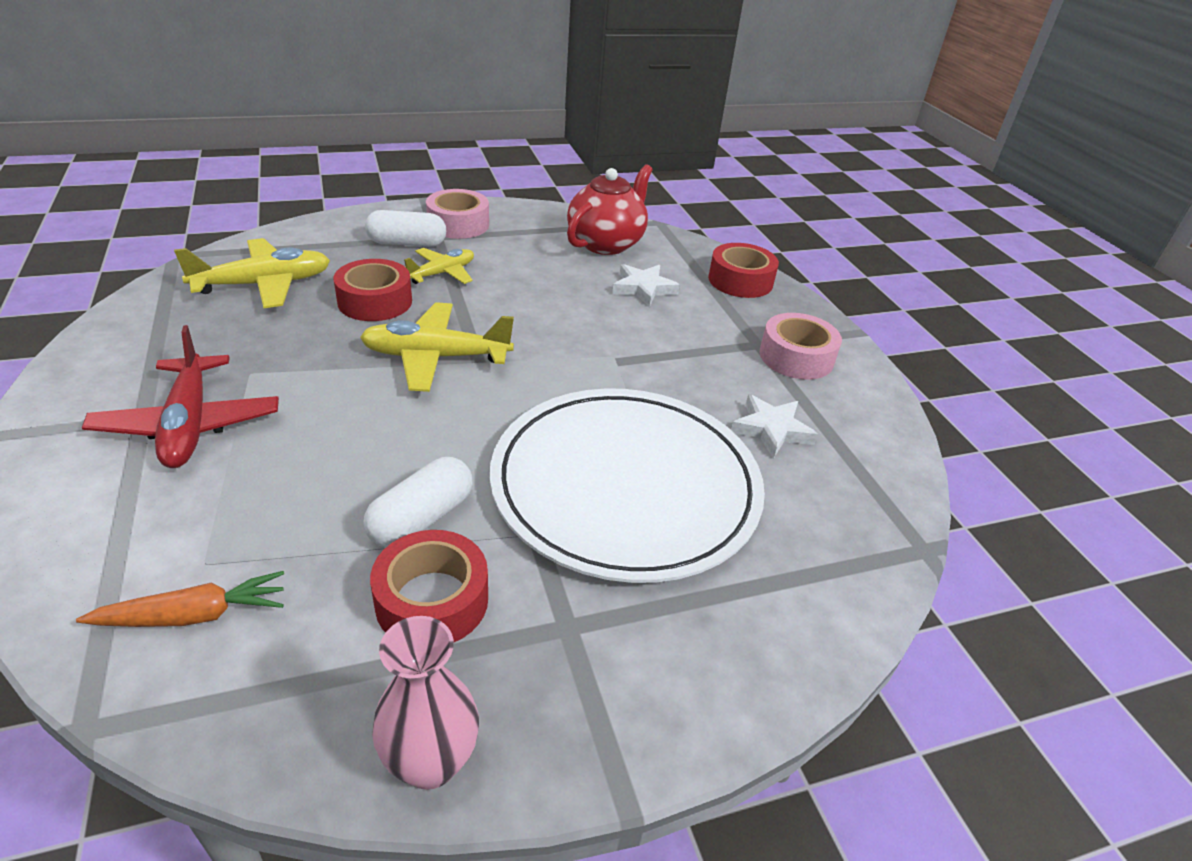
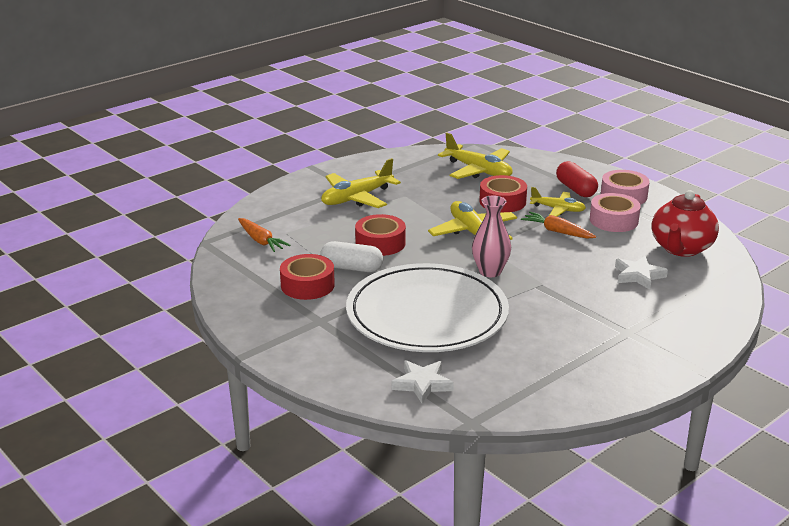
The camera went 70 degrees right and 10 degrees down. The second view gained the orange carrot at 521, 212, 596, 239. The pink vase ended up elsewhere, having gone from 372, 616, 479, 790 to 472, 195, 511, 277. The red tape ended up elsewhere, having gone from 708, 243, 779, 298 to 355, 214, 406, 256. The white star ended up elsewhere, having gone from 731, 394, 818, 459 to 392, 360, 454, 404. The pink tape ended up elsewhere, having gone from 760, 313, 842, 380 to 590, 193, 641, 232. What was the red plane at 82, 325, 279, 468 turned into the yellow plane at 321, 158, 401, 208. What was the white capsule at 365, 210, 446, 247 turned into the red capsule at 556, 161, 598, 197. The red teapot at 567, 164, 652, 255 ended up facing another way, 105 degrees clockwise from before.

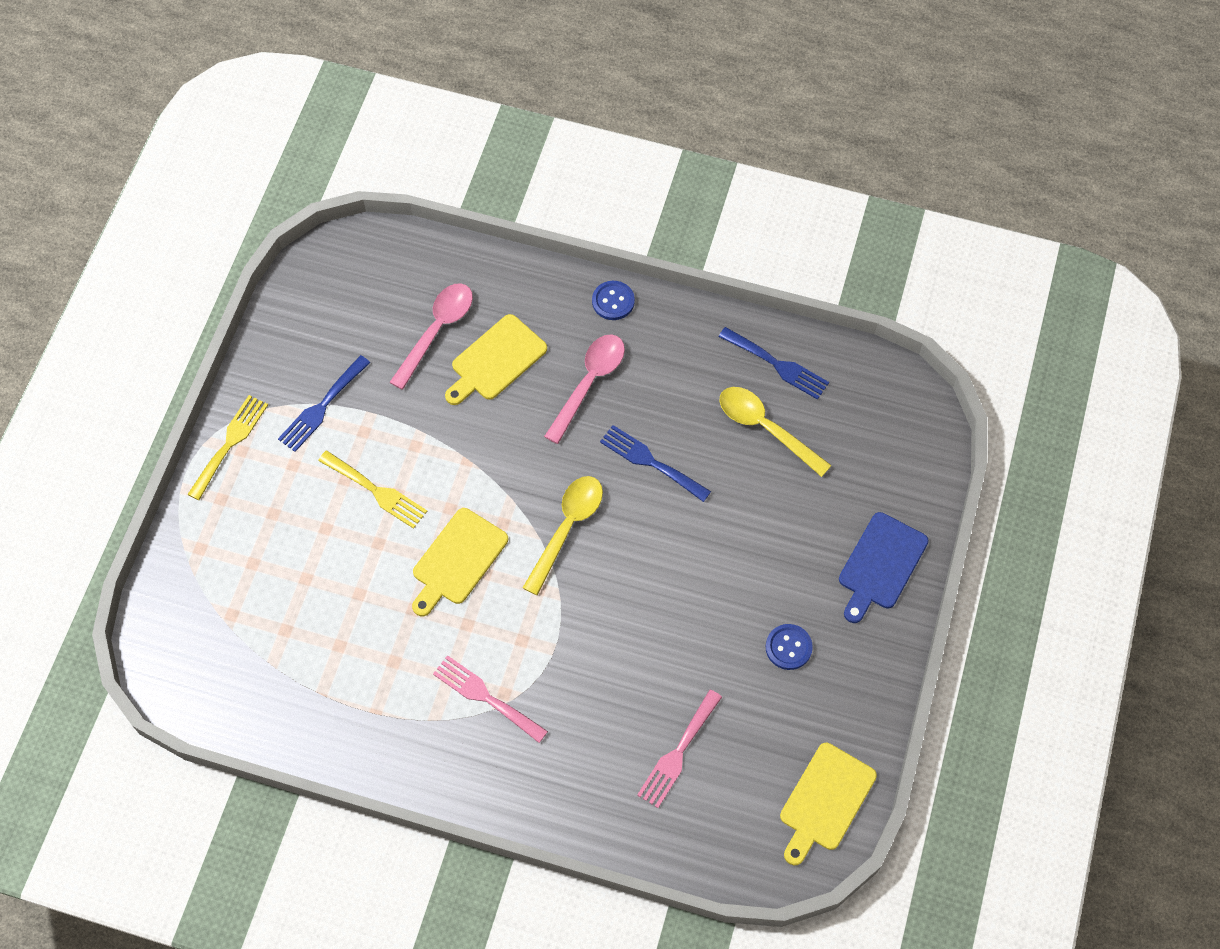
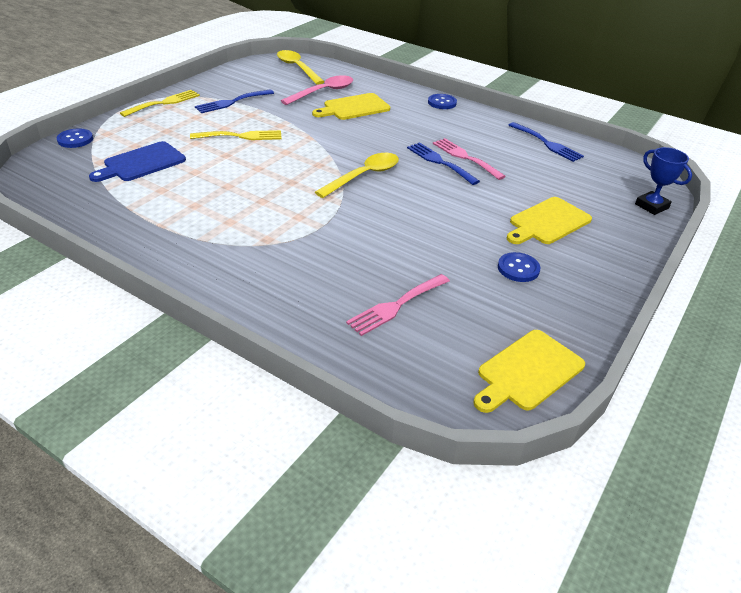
The camera went 15 degrees right and 25 degrees down. The second view lost the pink spoon at 544, 335, 625, 444. The second view gained the blue button at 57, 128, 93, 148. The second view gained the blue trophy at 635, 147, 692, 215. The yellow cutting board ended up elsewhere, having gone from 412, 508, 508, 616 to 506, 197, 592, 244. The pink fork ended up elsewhere, having gone from 433, 655, 548, 743 to 433, 138, 506, 180. The yellow spoon ended up elsewhere, having gone from 719, 387, 832, 477 to 277, 50, 324, 85. The blue cutting board ended up elsewhere, having gone from 839, 512, 929, 623 to 89, 141, 186, 182. The yellow fork at 318, 450, 427, 529 ended up facing another way, 60 degrees counterclockwise from before.

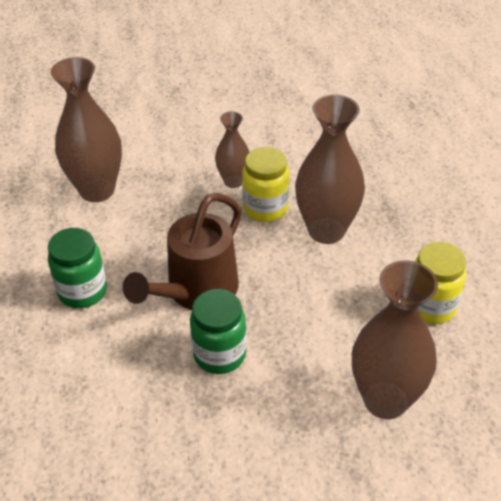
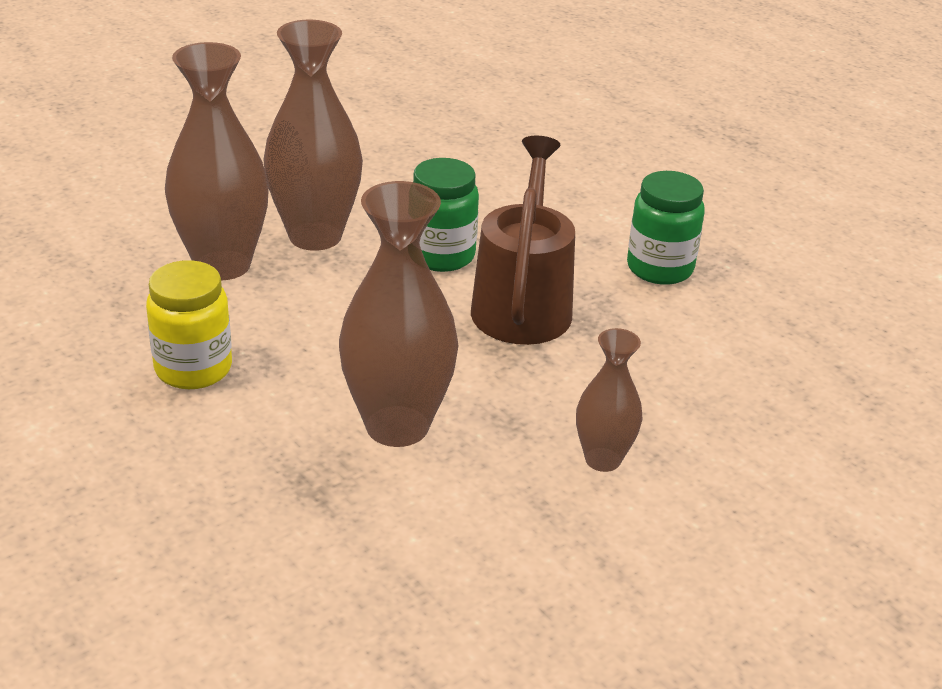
The camera went 150 degrees right and 10 degrees down. The second view lost the yellow jar at 242, 147, 289, 222. The brown vase ended up elsewhere, having gone from 51, 57, 122, 202 to 264, 20, 363, 251.

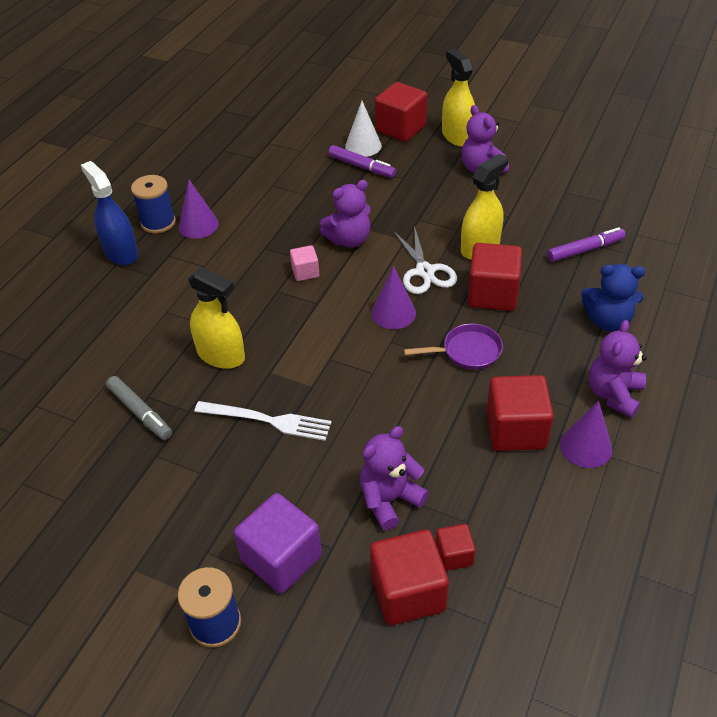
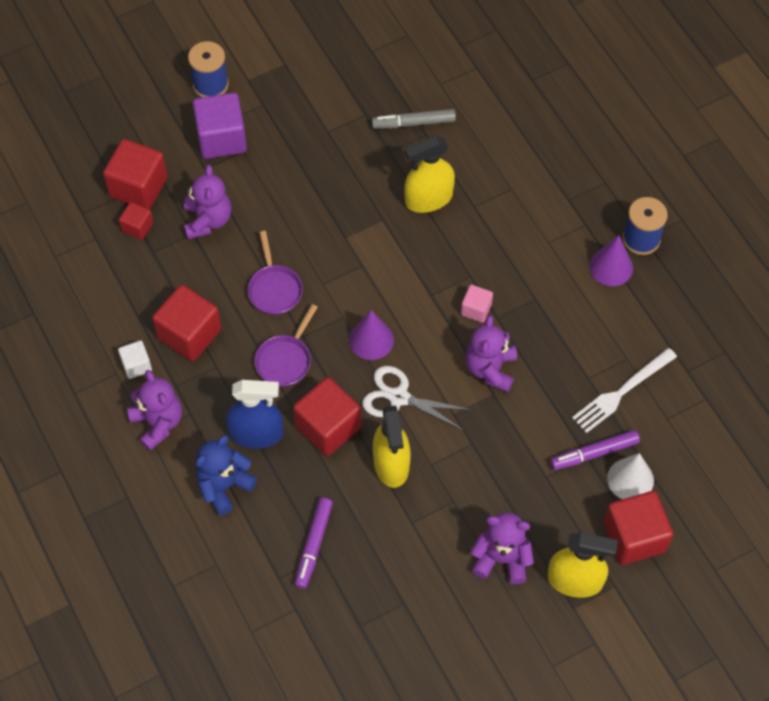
The camera went 125 degrees right and 15 degrees up. The second view gained the purple pan at 248, 231, 303, 315. The blue spray bottle ended up elsewhere, having gone from 81, 161, 139, 265 to 226, 380, 283, 449. The white fork ended up elsewhere, having gone from 194, 401, 332, 441 to 572, 348, 677, 433. Where the purple cone stood at 560, 401, 612, 468, the white cube came to stand at 118, 340, 152, 379.

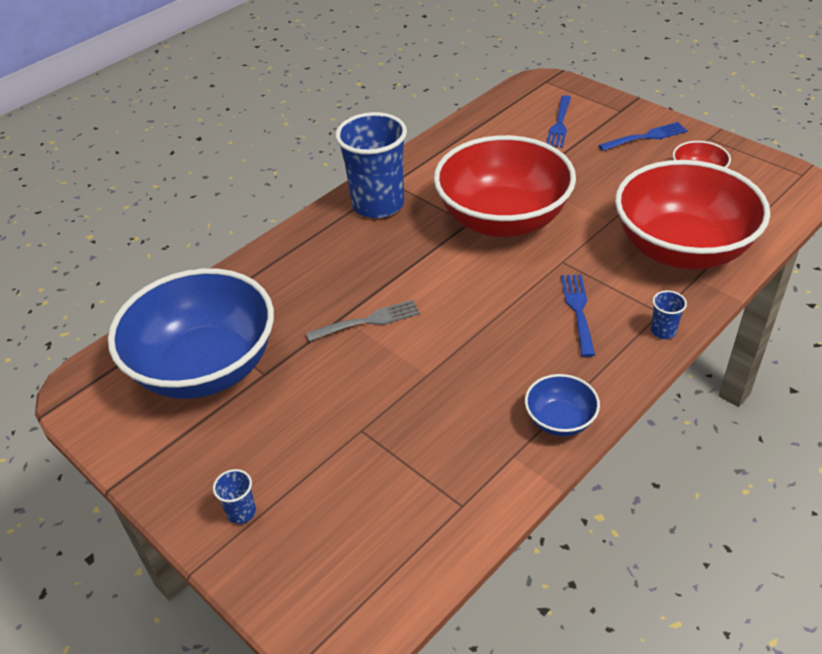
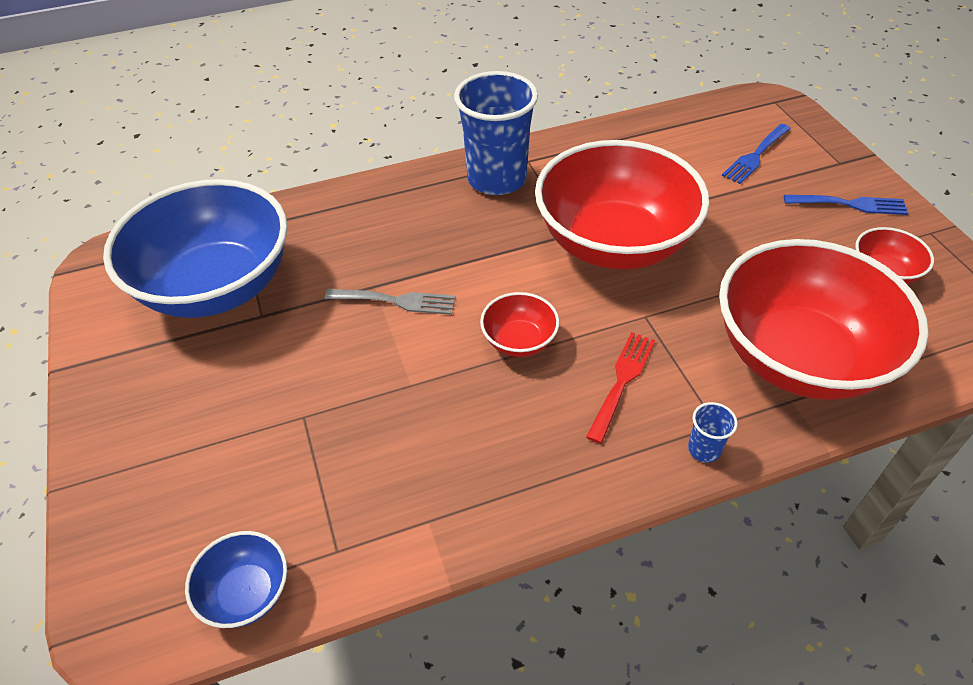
The camera went 25 degrees right and 5 degrees up. The second view lost the blue cup at 213, 469, 256, 524. The second view gained the red bowl at 480, 292, 559, 357. The blue bowl ended up elsewhere, having gone from 525, 374, 600, 436 to 185, 531, 287, 628. What was the blue fork at 561, 274, 595, 357 turned into the red fork at 586, 332, 655, 444.

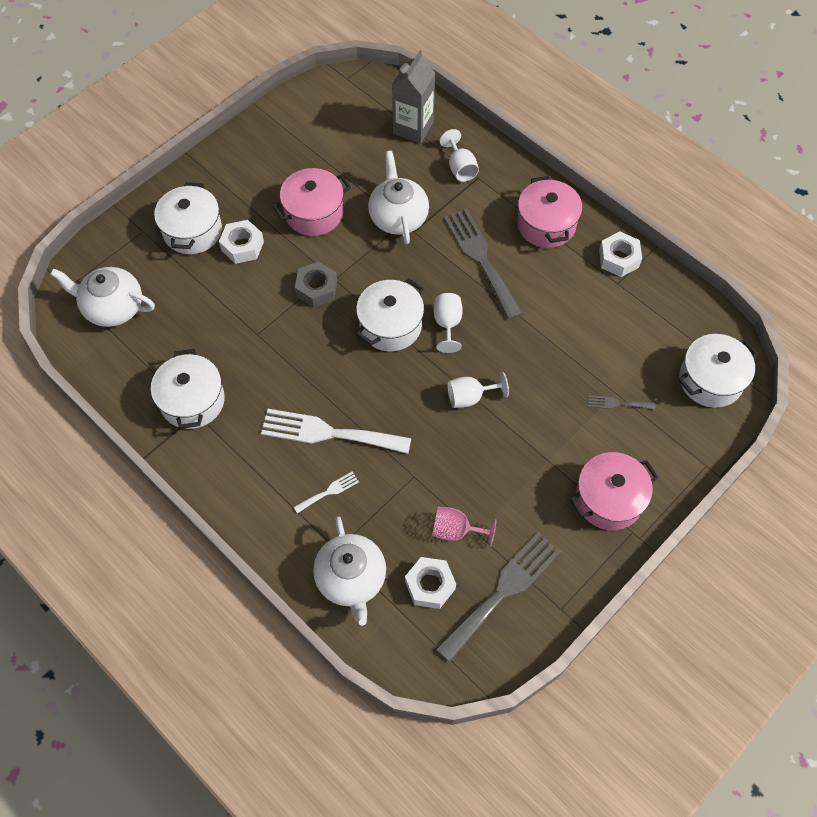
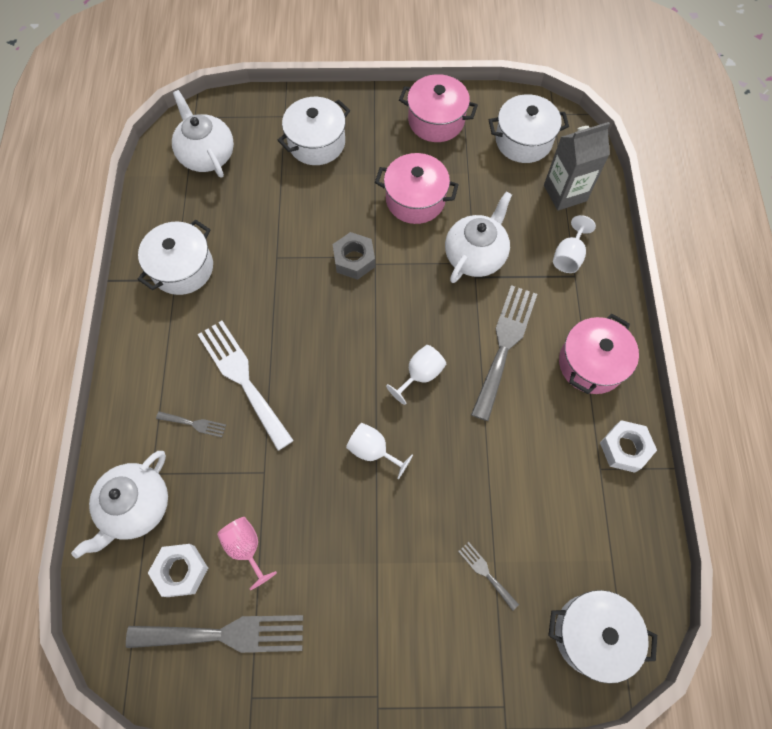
The camera went 45 degrees right and 5 degrees up. The second view lost the white nut at 219, 220, 264, 264. The white pot ended up elsewhere, having gone from 356, 278, 424, 352 to 489, 94, 569, 163. The pink pot ended up elsewhere, having gone from 570, 452, 659, 530 to 399, 74, 478, 142. What was the white fork at 294, 472, 359, 514 turned into the grey fork at 156, 411, 226, 437.

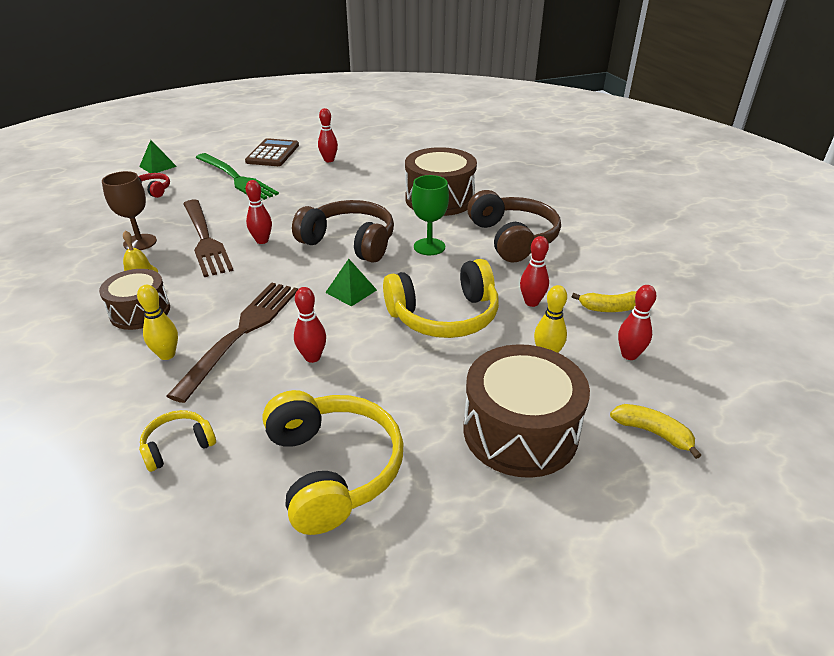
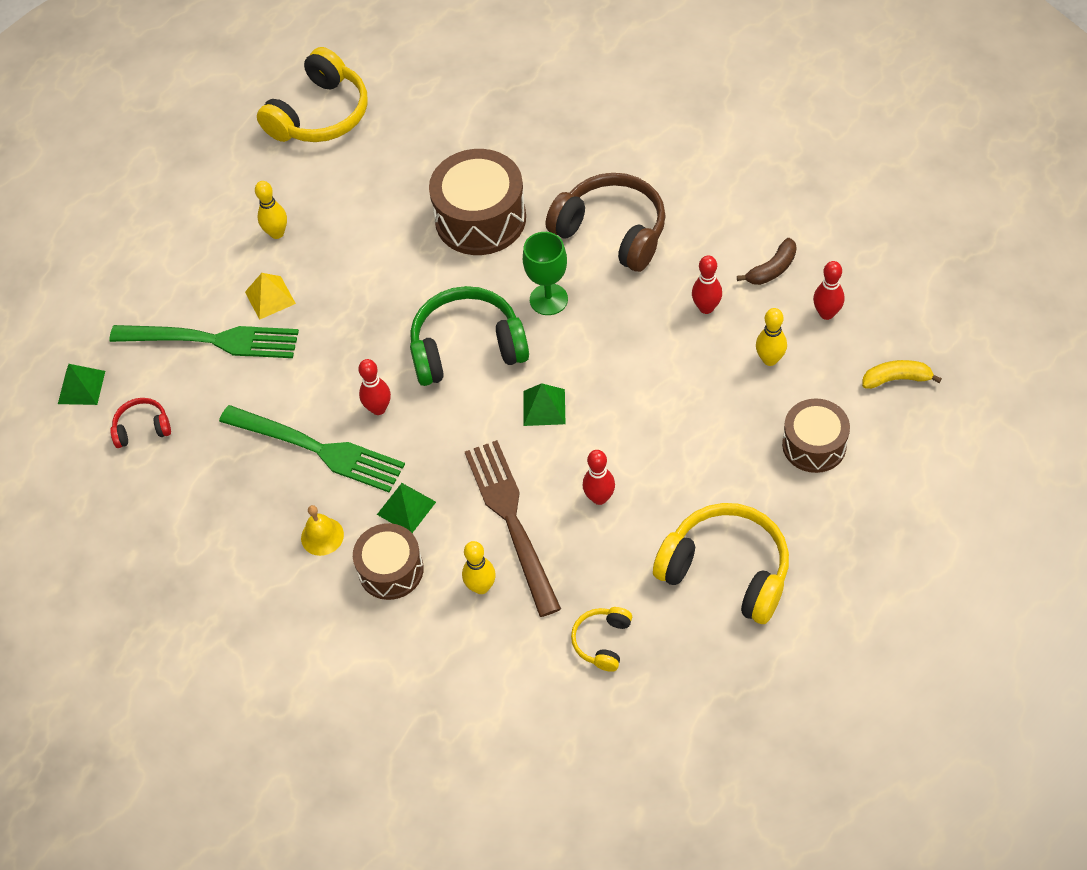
The camera went 35 degrees left and 20 degrees up. The second view lost the brown goblet at 102, 171, 157, 250. The second view lost the brown calculator at 245, 138, 299, 166. The second view gained the yellow pyramid at 245, 273, 296, 320. The second view gained the green pyramid at 377, 483, 436, 533. The yellow headphones ended up elsewhere, having gone from 383, 259, 499, 338 to 257, 47, 368, 142. What was the brown fork at 183, 200, 234, 277 turned into the green fork at 219, 405, 405, 492. What was the brown headphones at 292, 200, 394, 263 turned into the green headphones at 410, 286, 529, 386. What was the red bowling pin at 318, 108, 338, 162 turned into the yellow bowling pin at 255, 181, 287, 239. What was the yellow banana at 572, 291, 636, 312 turned into the brown banana at 737, 238, 797, 285. The size of the brown drum at 464, 344, 590, 478 changed by a factor of 0.63.

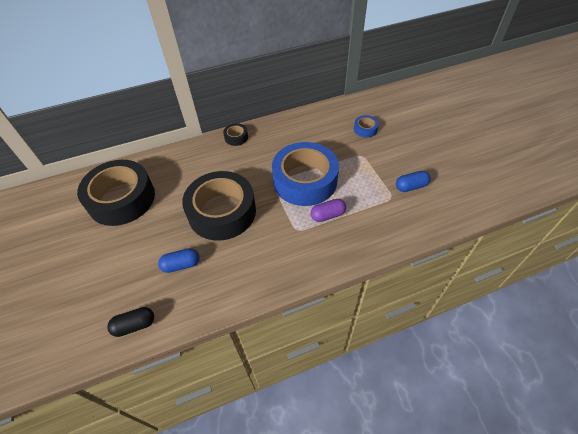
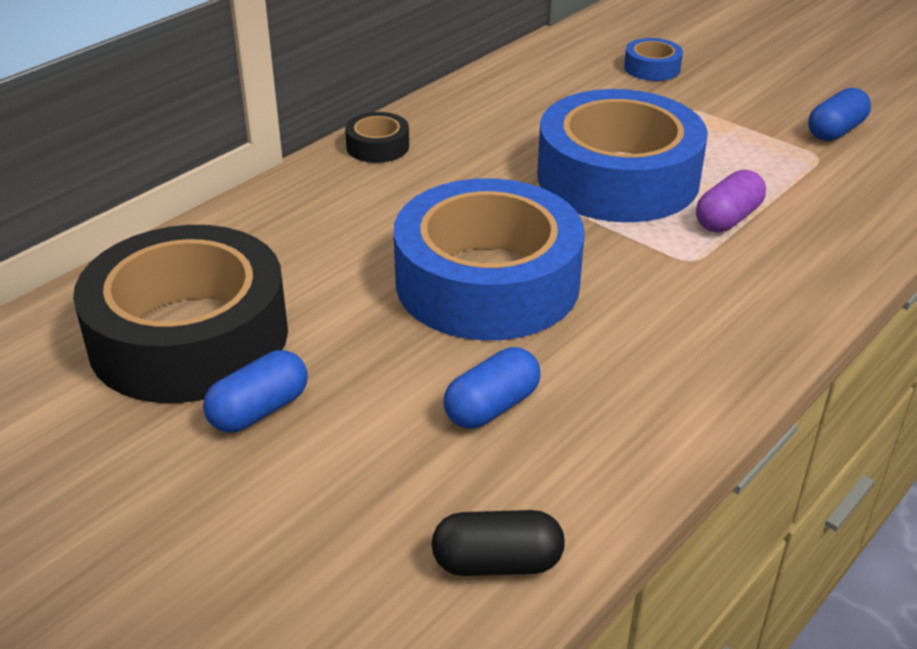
The camera went 30 degrees left and 15 degrees down. The second view gained the blue capsule at 203, 350, 308, 433. What was the black tape at 182, 171, 256, 241 turned into the blue tape at 394, 178, 585, 340. The black capsule at 107, 307, 154, 337 ended up facing another way, 45 degrees clockwise from before.

